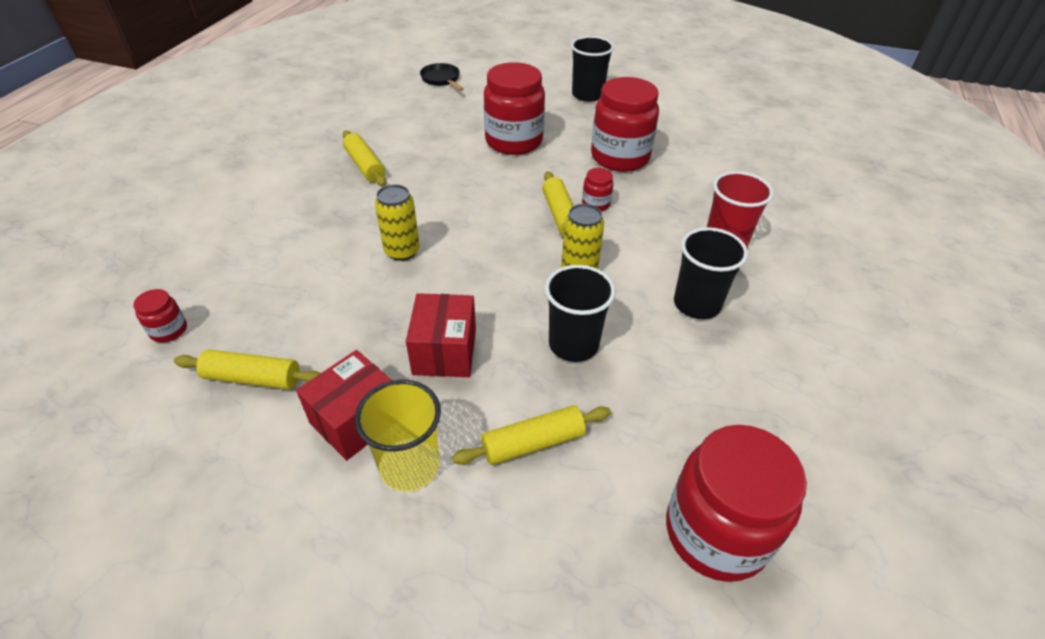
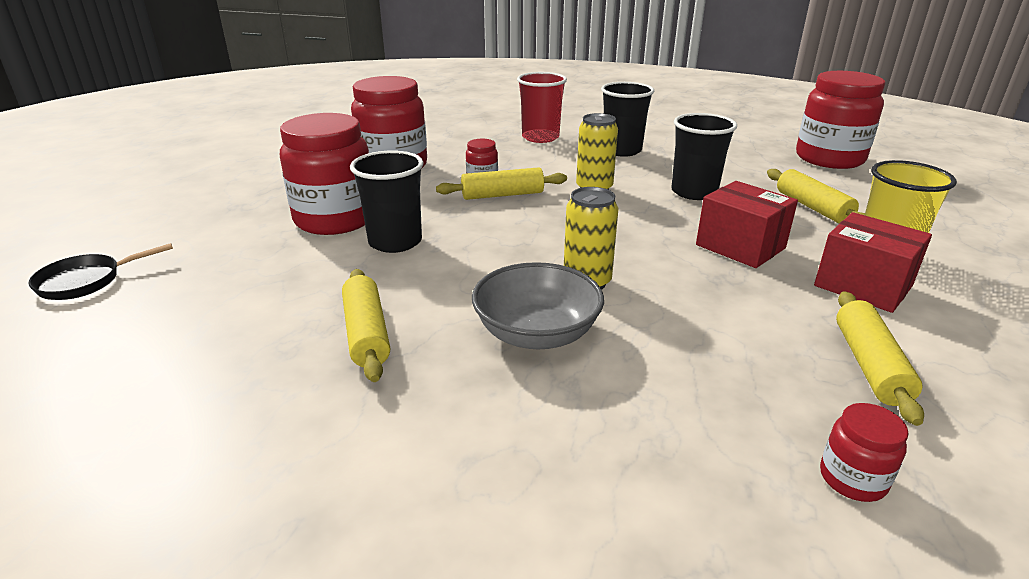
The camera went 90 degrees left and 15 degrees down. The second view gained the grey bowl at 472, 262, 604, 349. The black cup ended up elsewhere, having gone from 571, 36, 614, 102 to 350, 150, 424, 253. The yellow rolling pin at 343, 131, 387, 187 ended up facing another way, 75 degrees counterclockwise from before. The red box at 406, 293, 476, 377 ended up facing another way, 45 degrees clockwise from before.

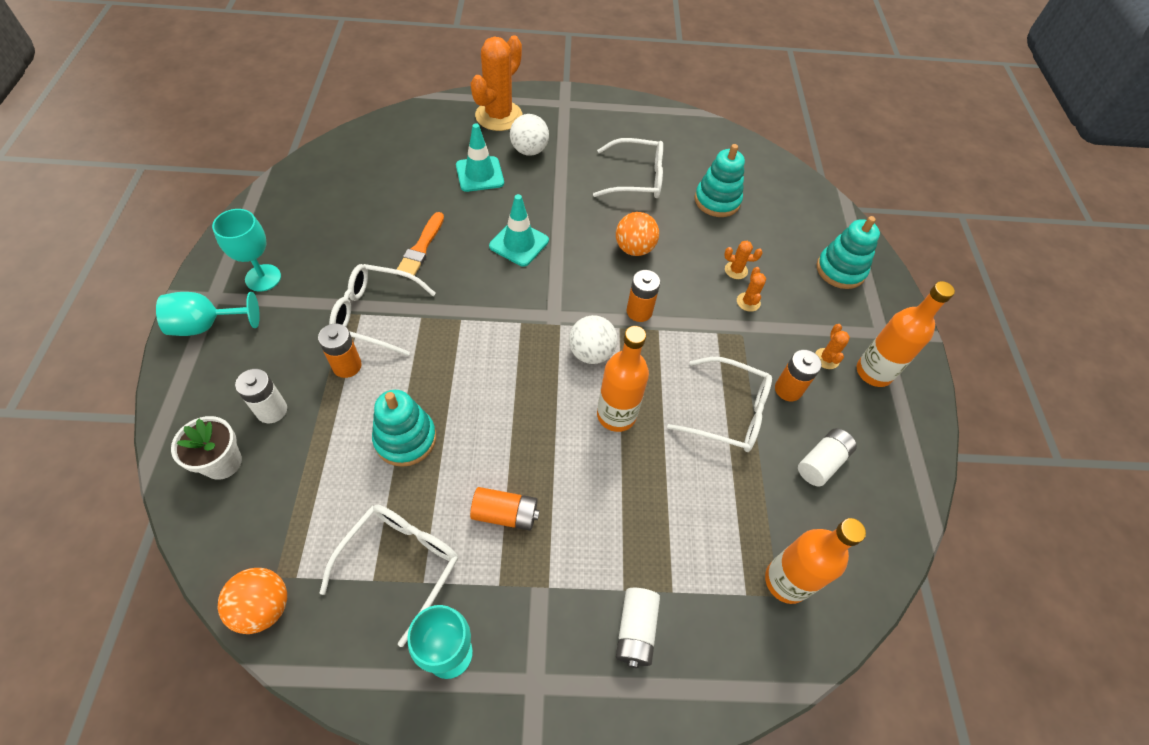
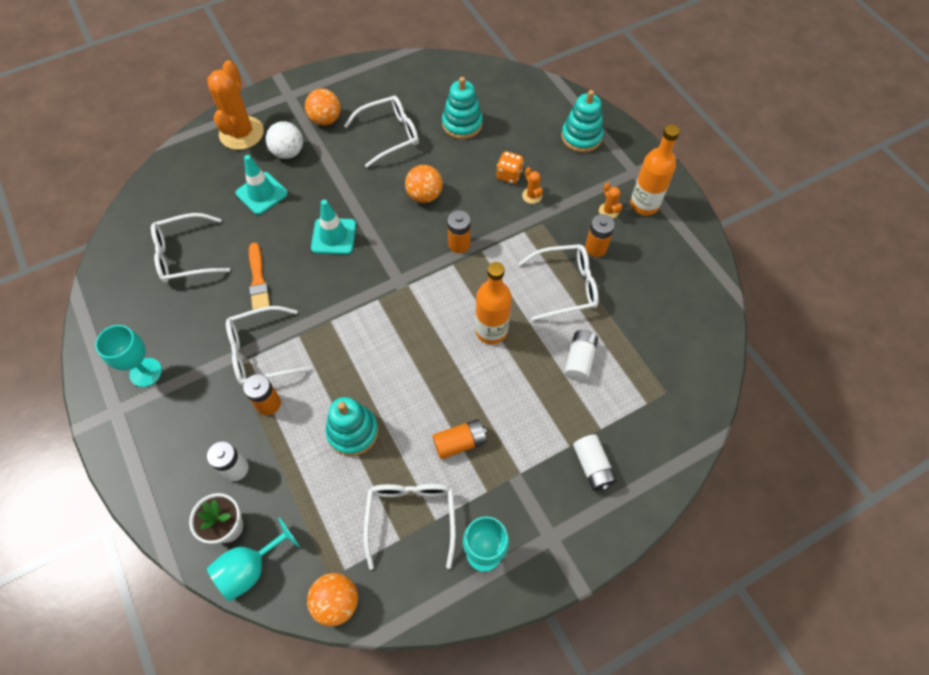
The camera went 25 degrees left and 5 degrees up. The second view lost the white ball at 569, 315, 618, 364. The second view lost the orange bottle at 765, 518, 866, 604. The second view gained the white glasses at 151, 213, 230, 283. The second view gained the orange ball at 305, 89, 341, 125. The turquoise goblet ended up elsewhere, having gone from 156, 292, 260, 336 to 207, 517, 300, 601. The white battery ended up elsewhere, having gone from 798, 428, 857, 487 to 565, 330, 598, 381. Where the orange cactus stood at 724, 241, 762, 279, the orange dice came to stand at 496, 151, 524, 184.

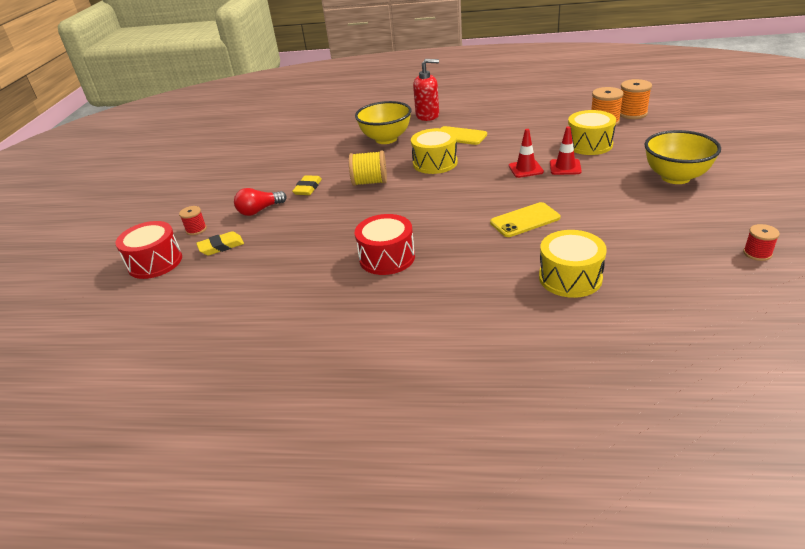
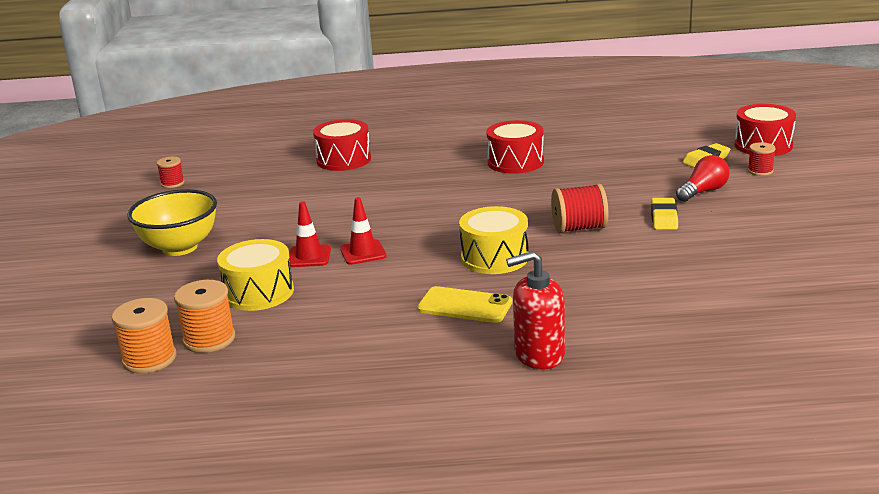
The camera went 170 degrees right and 10 degrees down. The second view lost the yellow bowl at 355, 101, 412, 144. The second view lost the yellow phone at 490, 202, 560, 237. What was the yellow spool at 349, 151, 387, 186 turned into the red spool at 551, 184, 608, 233. What was the yellow drum at 539, 230, 607, 298 turned into the red drum at 313, 119, 371, 171.

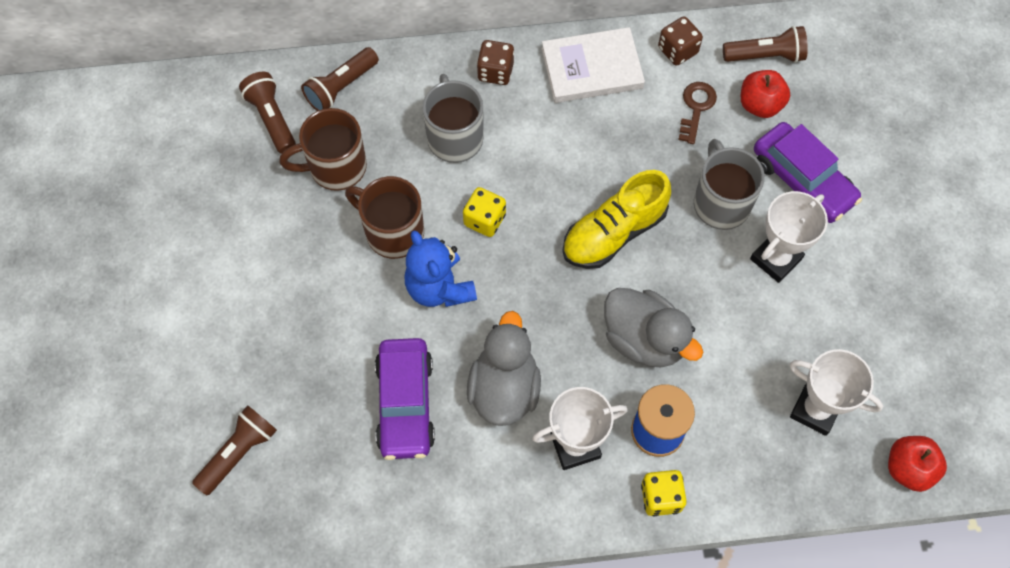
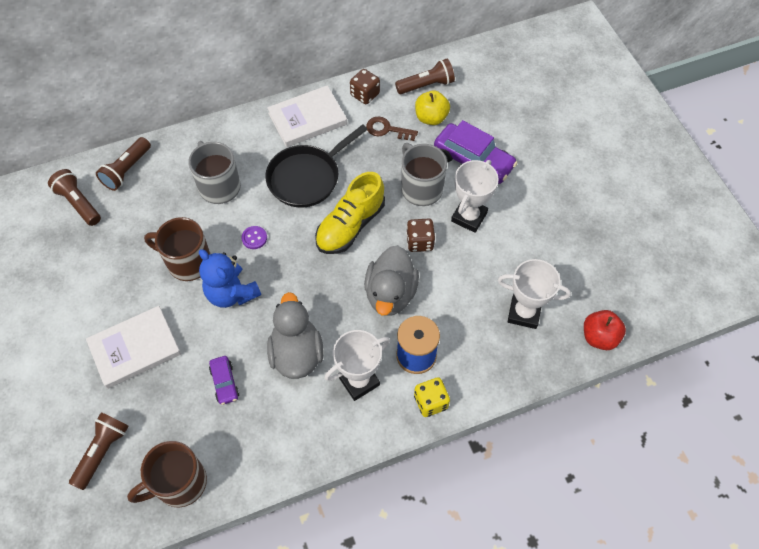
The camera went 15 degrees left and 5 degrees down. The second view gained the white book at 86, 306, 181, 389. The second view gained the black pan at 265, 124, 368, 208. The brown mug ended up elsewhere, having gone from 279, 108, 367, 191 to 127, 441, 207, 507. The brown dice ended up elsewhere, having gone from 477, 40, 514, 85 to 406, 219, 435, 252. Where the yellow dice stood at 463, 187, 506, 237, the purple button came to stand at 241, 226, 267, 249. What was the red apple at 741, 70, 790, 118 turned into the yellow apple at 415, 90, 450, 125. The grey duck at 604, 288, 703, 367 ended up facing another way, 75 degrees clockwise from before. The brown key at 678, 82, 717, 144 ended up facing another way, 75 degrees counterclockwise from before. The size of the purple car at 375, 338, 435, 460 changed by a factor of 0.52.

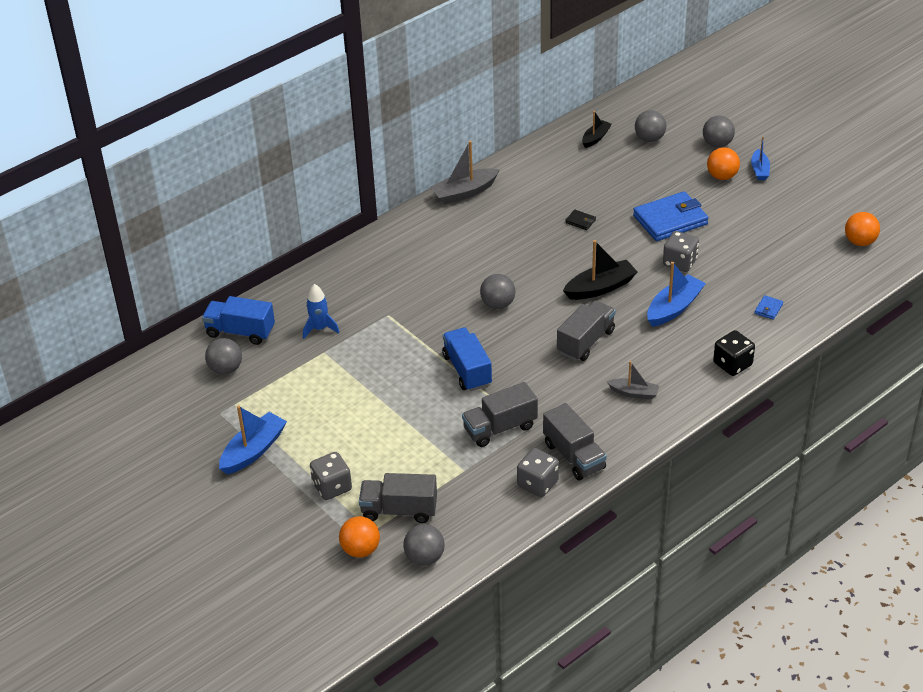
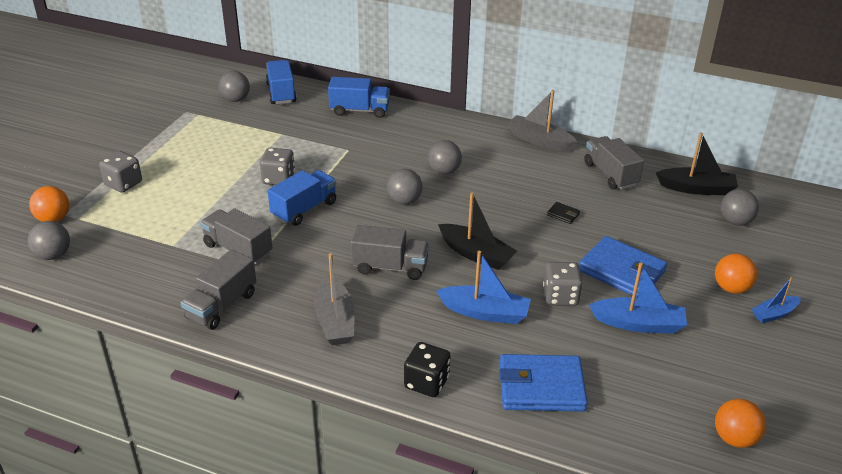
The camera went 60 degrees right and 5 degrees down. The second view lost the blue rocket at 303, 284, 340, 339. The second view gained the blue truck at 328, 77, 390, 118. The blue boat ended up elsewhere, having gone from 219, 405, 287, 474 to 589, 262, 687, 334. The grey truck ended up elsewhere, having gone from 359, 473, 437, 523 to 584, 136, 644, 190. The grey dice ended up elsewhere, having gone from 517, 448, 559, 497 to 260, 148, 295, 185. The grey ball ended up elsewhere, having gone from 703, 115, 735, 148 to 428, 140, 462, 175. The black wallet at 565, 210, 596, 230 ended up facing another way, 60 degrees counterclockwise from before. The size of the black boat at 582, 111, 612, 148 changed by a factor of 1.63. The size of the grey boat at 607, 361, 659, 399 changed by a factor of 1.63. The size of the blue wallet at 755, 295, 783, 320 changed by a factor of 2.44.

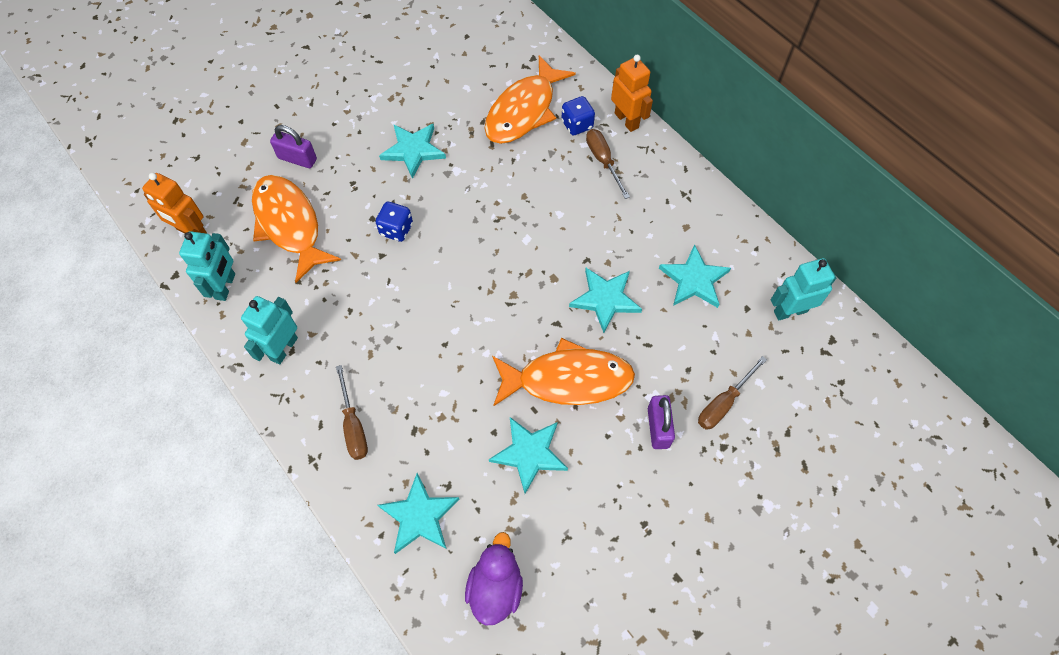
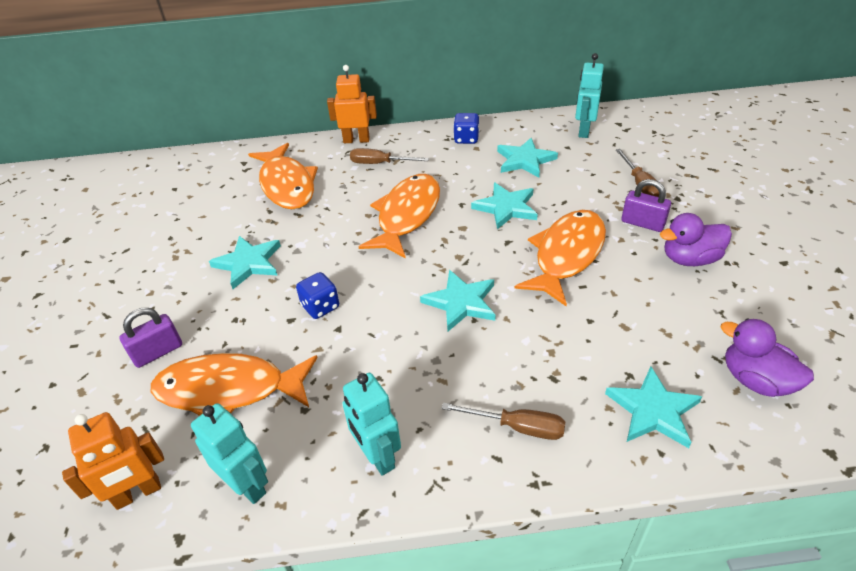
The camera went 55 degrees left and 20 degrees down. The second view gained the orange fish at 358, 174, 440, 259. The second view gained the purple duck at 660, 213, 732, 266. The turquoise star ended up elsewhere, having gone from 489, 417, 568, 494 to 420, 270, 496, 331. The blue dice ended up elsewhere, having gone from 562, 96, 595, 136 to 453, 113, 479, 144.

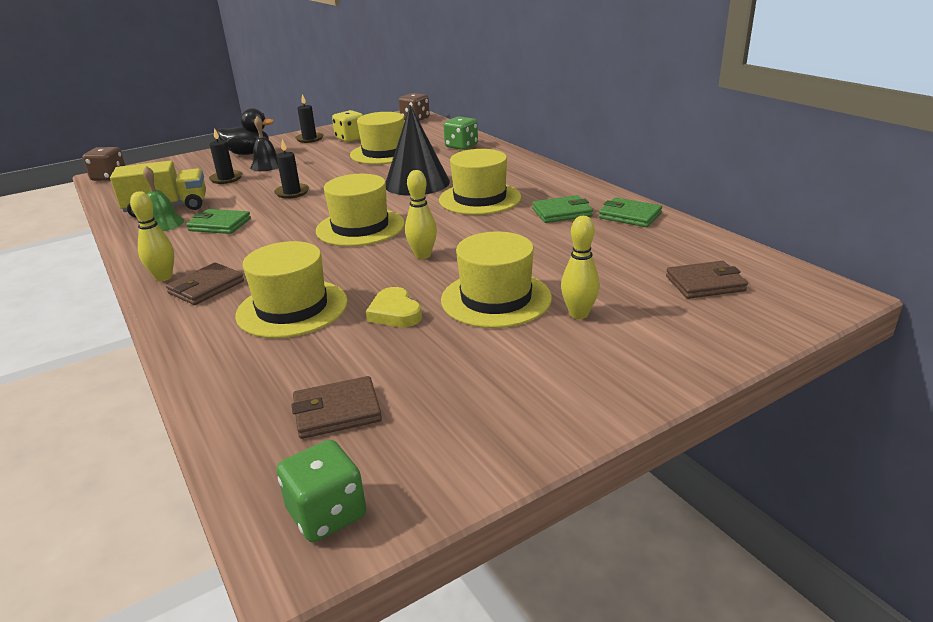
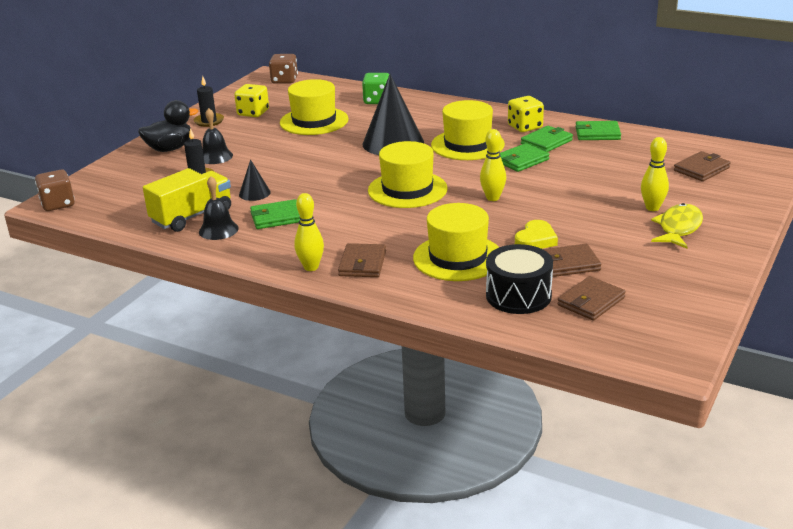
The camera went 30 degrees left and 0 degrees up. The second view lost the black candle at 274, 139, 309, 199. The second view lost the green dice at 277, 440, 366, 542. The second view lost the yellow hat at 441, 232, 552, 328. The second view gained the black cone at 239, 159, 271, 201. The second view gained the black drum at 486, 244, 553, 314. The second view gained the green wallet at 500, 143, 549, 172. The second view gained the yellow dice at 508, 96, 544, 132. The second view gained the brown wallet at 543, 244, 601, 277. The second view gained the yellow fish at 651, 203, 703, 248. What was the green bell at 143, 166, 184, 231 turned into the black bell at 199, 176, 239, 240. The yellow heart at 366, 287, 422, 327 ended up facing another way, 90 degrees counterclockwise from before.

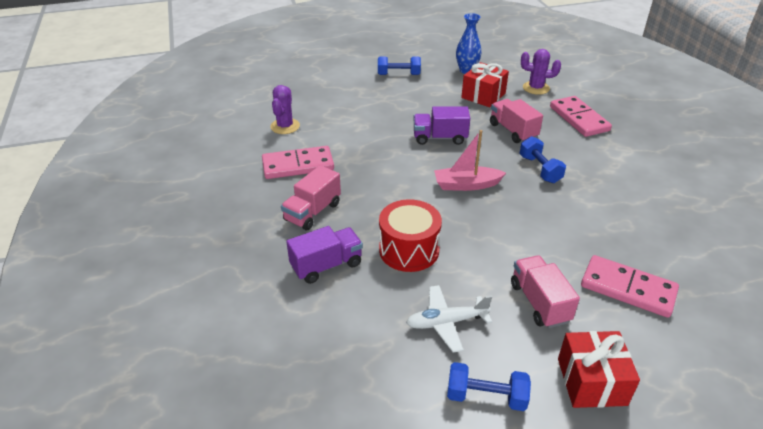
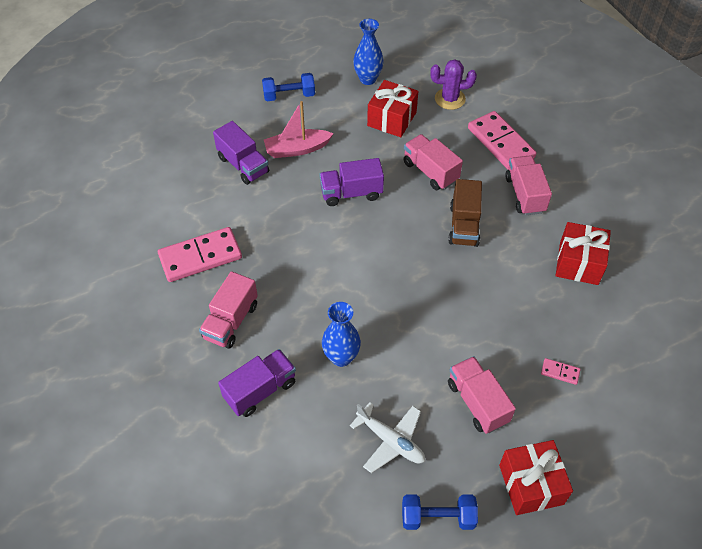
The camera went 10 degrees left and 15 degrees up. The second view lost the purple cactus at 270, 85, 300, 134. The second view gained the purple truck at 213, 121, 269, 185. The second view gained the pink truck at 505, 156, 552, 215. The second view gained the red gift at 556, 222, 611, 285. The pink boat ended up elsewhere, having gone from 434, 130, 506, 191 to 264, 101, 334, 158. Where the red drum stood at 379, 199, 442, 272, the blue vase came to stand at 322, 302, 361, 367. Where the blue dumbbell stood at 519, 136, 566, 183, the brown truck came to stand at 448, 179, 482, 247. The white plane at 406, 285, 492, 352 ended up facing another way, 120 degrees counterclockwise from before. The size of the pink domino at 581, 255, 679, 318 changed by a factor of 0.43.

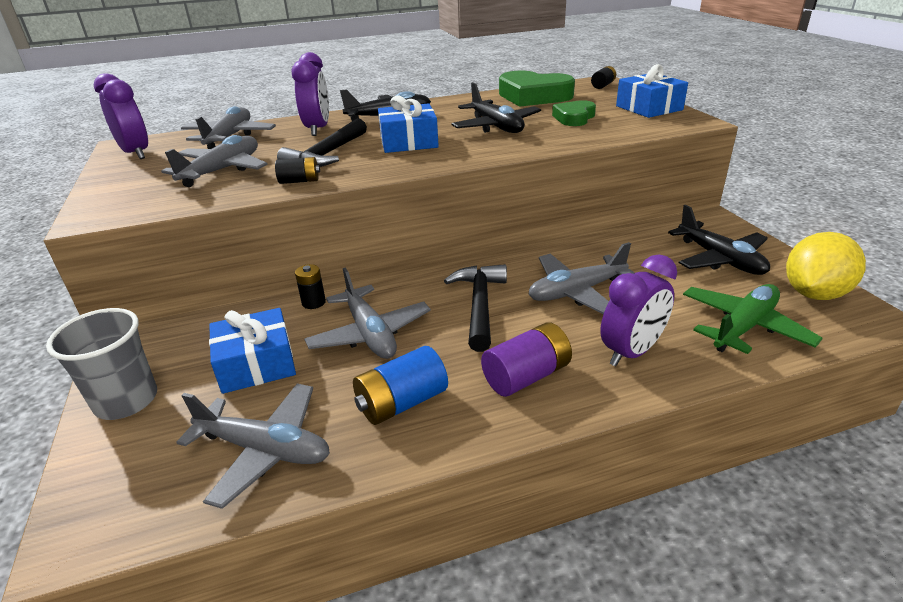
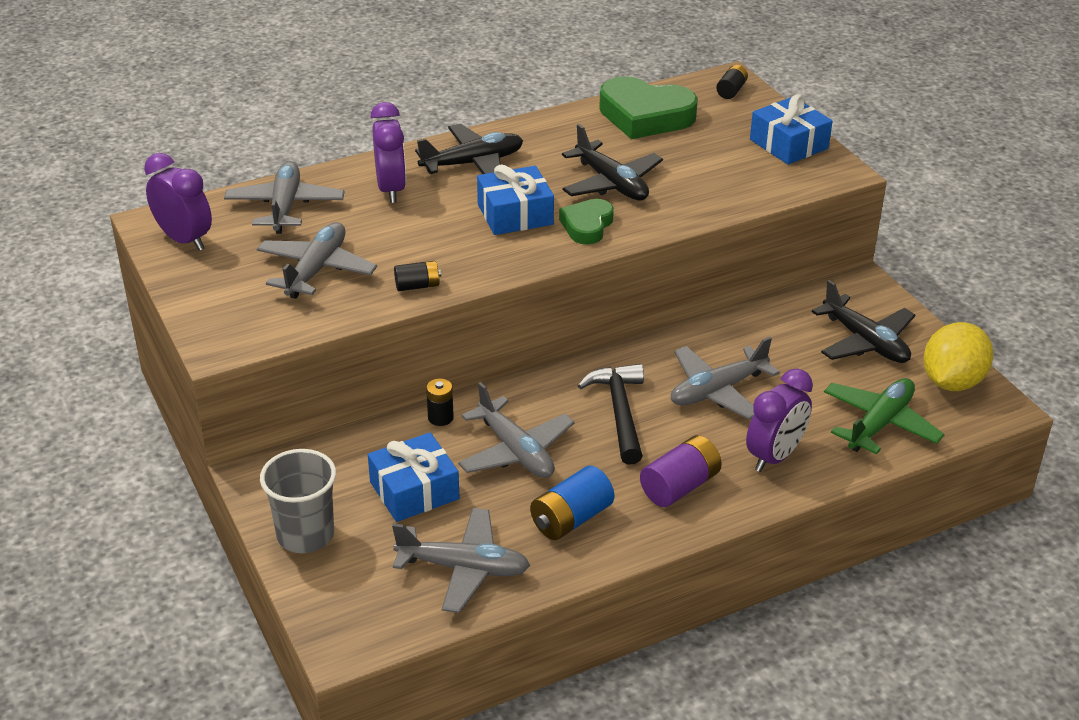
The camera went 10 degrees left and 5 degrees up. The second view lost the black hammer at 277, 119, 367, 167. The green heart ended up elsewhere, having gone from 552, 100, 596, 126 to 559, 199, 614, 245.

